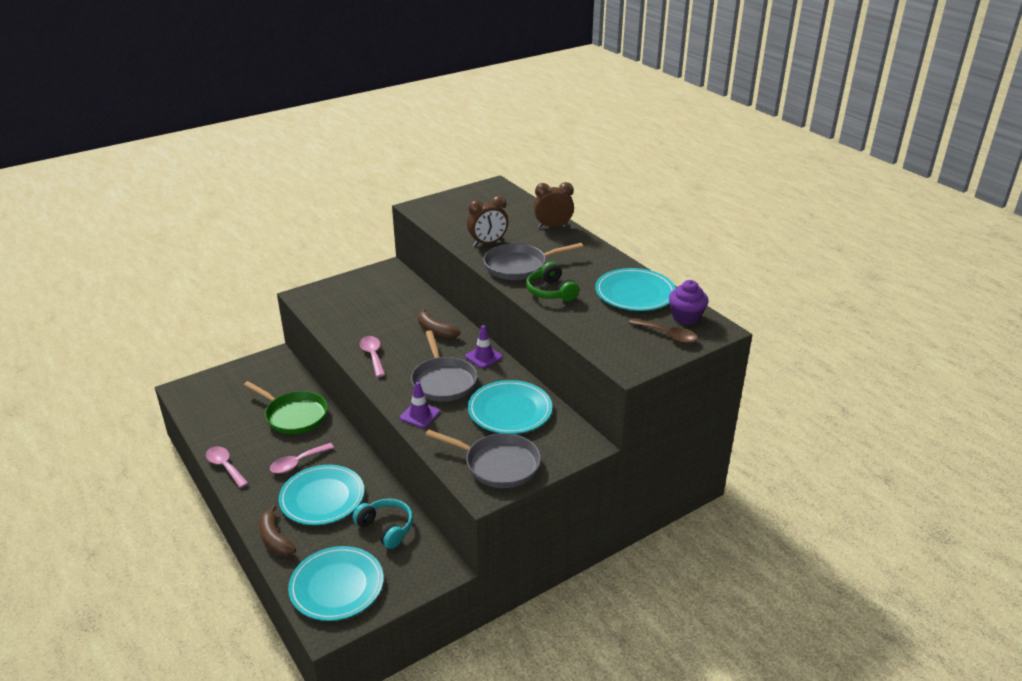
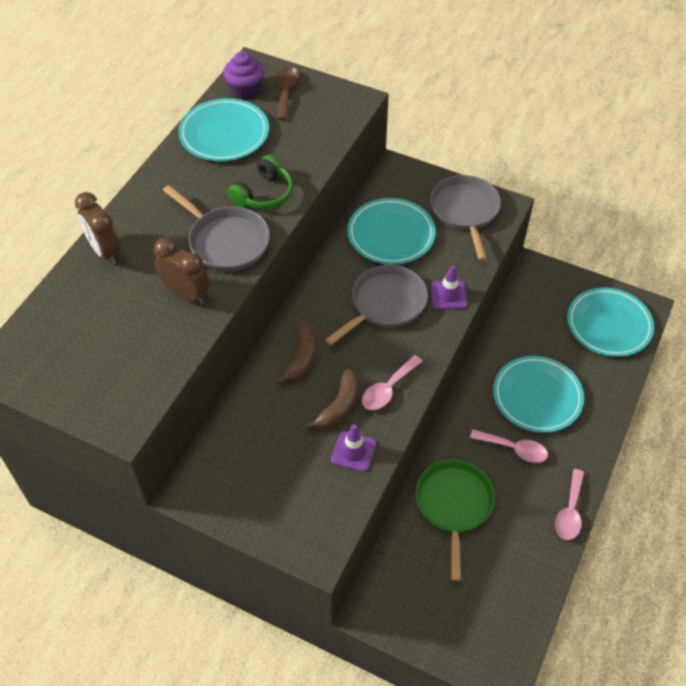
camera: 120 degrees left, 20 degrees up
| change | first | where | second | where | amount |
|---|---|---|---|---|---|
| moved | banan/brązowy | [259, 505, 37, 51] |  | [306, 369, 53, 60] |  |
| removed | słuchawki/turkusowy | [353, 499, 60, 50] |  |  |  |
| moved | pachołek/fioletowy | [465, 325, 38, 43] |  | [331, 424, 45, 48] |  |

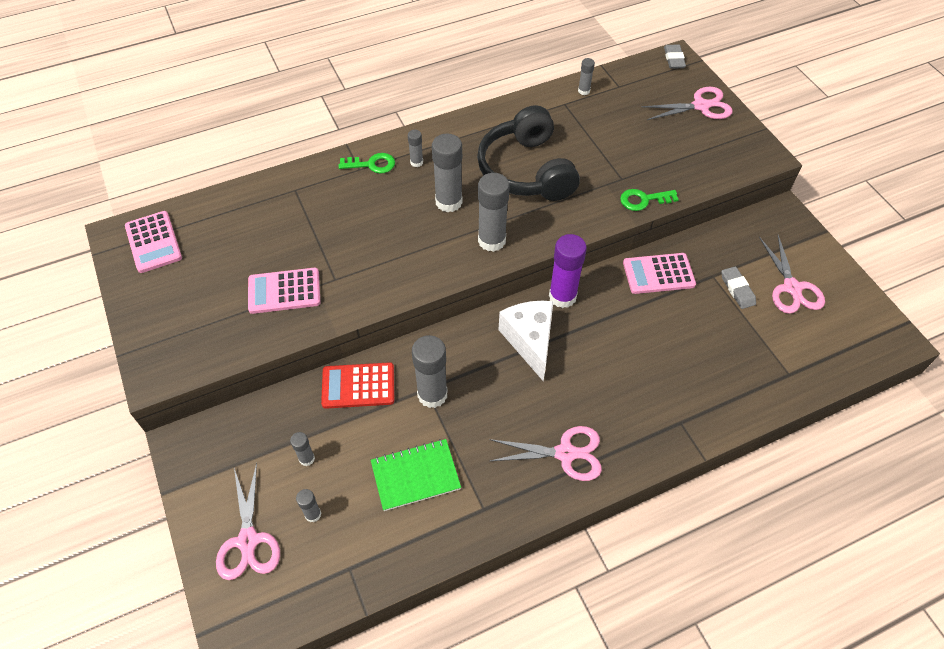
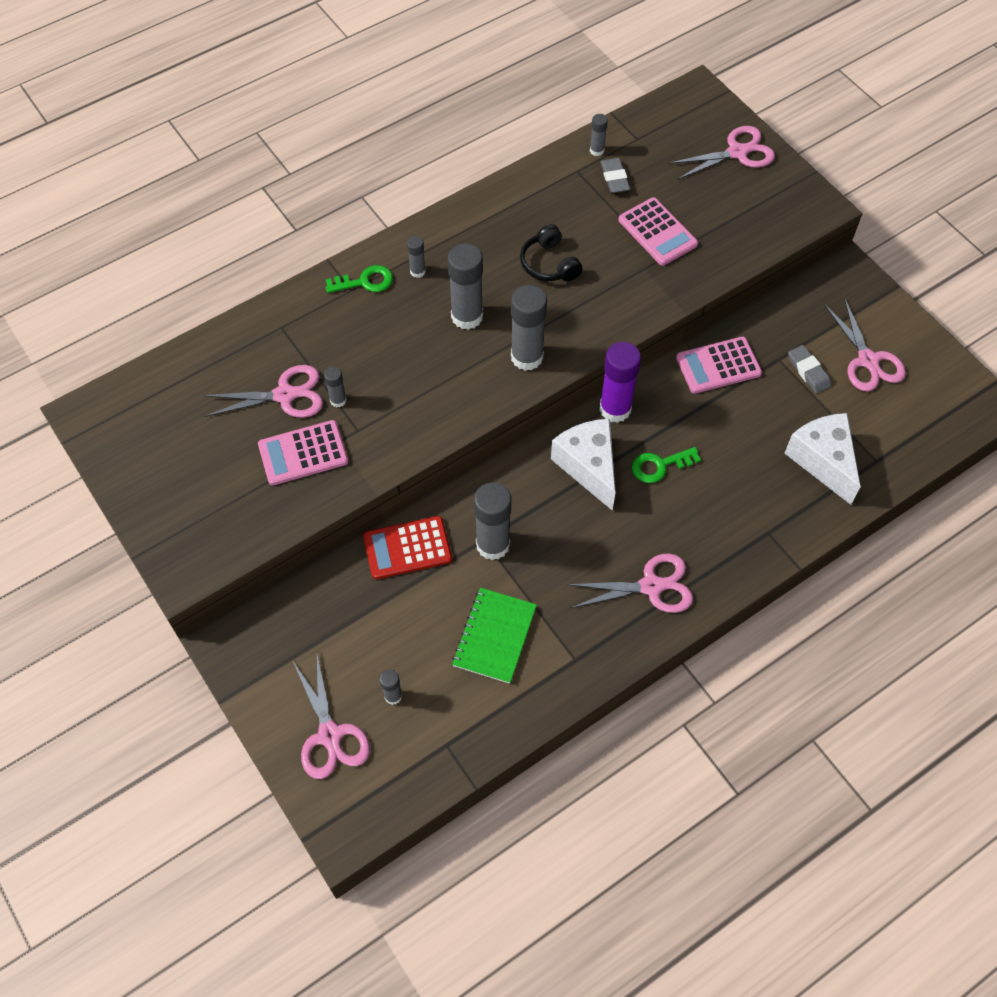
camera: 10 degrees left, 5 degrees up
| change | first | where | second | where | amount |
|---|---|---|---|---|---|
| moved | kalkulator/różowy | [125, 211, 57, 62] |  | [619, 197, 79, 69] |  |
| moved | klej w sztyfcie/szary | [290, 432, 25, 34] |  | [324, 366, 23, 41] |  |
| turned | zeszyt/zielony | [371, 439, 90, 72] |  | [452, 588, 85, 96] | 45 degrees counterclockwise |
| resized | słuchawki/czarny | [477, 105, 103, 96] |  | [520, 224, 62, 57] | x0.50 |
| moved | klucz/zielony | [620, 189, 59, 22] |  | [632, 447, 69, 36] |  |
| moved | gumka do mazania/szary | [664, 45, 22, 24] |  | [600, 158, 30, 35] |  |
| added |  |  | nożyczki/różowy | [202, 365, 121, 53] |  |
| added |  |  | ser/biały | [784, 413, 77, 92] |  |

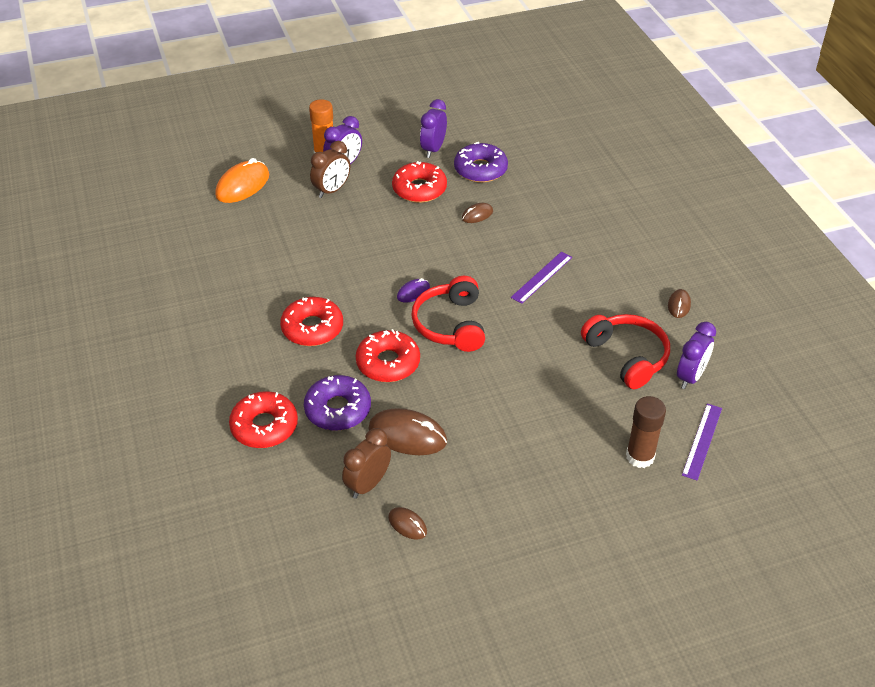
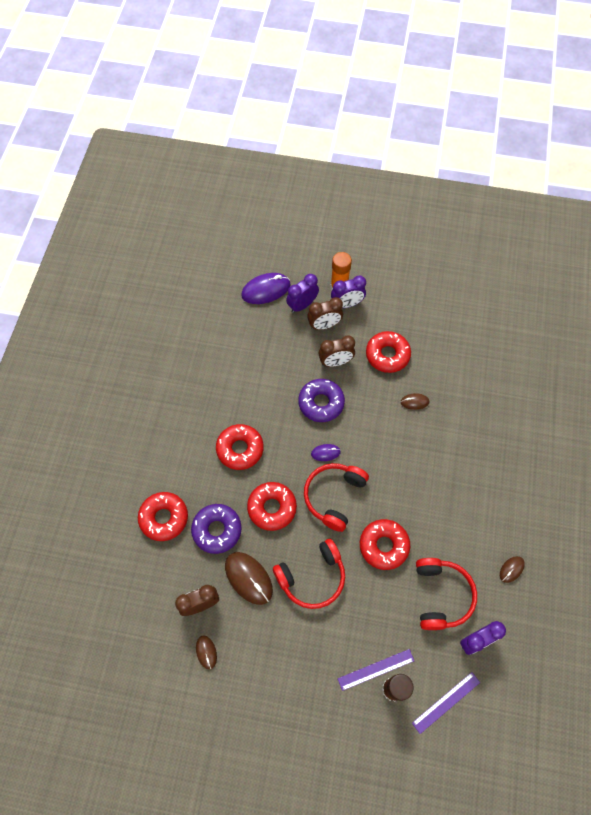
camera: 30 degrees right, 20 degrees up
| change | first | where | second | where | amount |
|---|---|---|---|---|---|
| recoloured | myszka/pomarańczowy | [215, 158, 54, 45] | myszka/fioletowy | [241, 273, 50, 31] |  |
| moved | budzik/fioletowy | [420, 99, 27, 59] |  | [286, 274, 33, 39] |  |
| moved | donut/fioletowy | [454, 142, 54, 41] |  | [298, 379, 47, 43] |  |
| moved | linijka/fioletowy | [511, 252, 61, 52] |  | [338, 649, 76, 42] |  |
| added |  |  | słuchawki/czerwony | [273, 539, 72, 70] |  |
| added |  |  | budzik/brązowy | [318, 336, 37, 31] |  |
| added |  |  | donut/czerwony | [360, 519, 50, 51] |  |

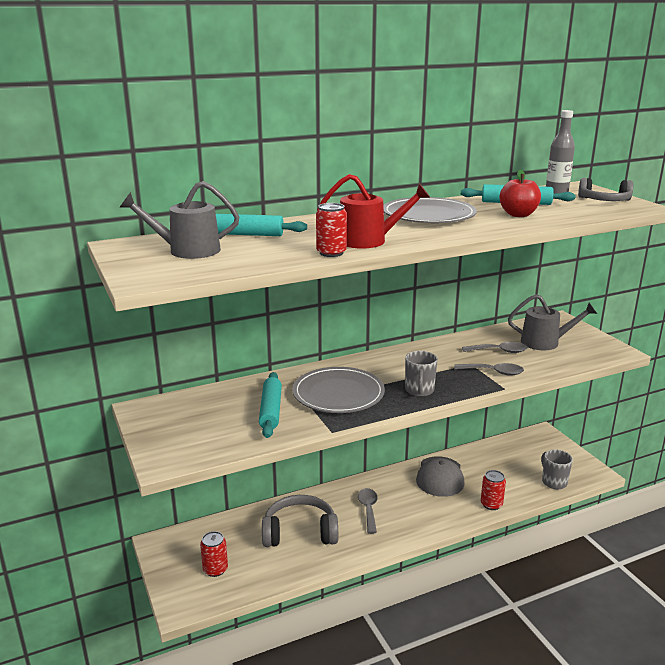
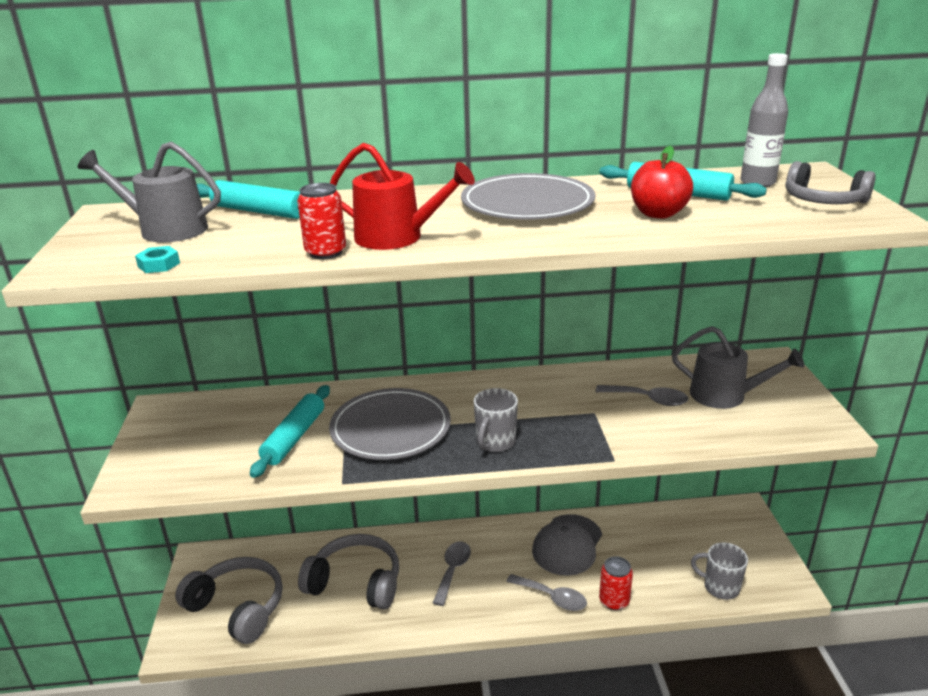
camera: 20 degrees right, 5 degrees up
| change | first | where | second | where | amount |
|---|---|---|---|---|---|
| replaced | puszka/czerwony | [200, 531, 28, 46] | słuchawki/szary | [175, 557, 108, 87] |  |
| moved | łyżka/szary | [454, 363, 70, 13] |  | [506, 574, 81, 37] |  |
| turned | kubek/szary | [541, 450, 32, 39] |  | [691, 542, 57, 58] | 60 degrees counterclockwise |
| added |  |  | nakrętka/turkusowy | [135, 246, 45, 27] |  |

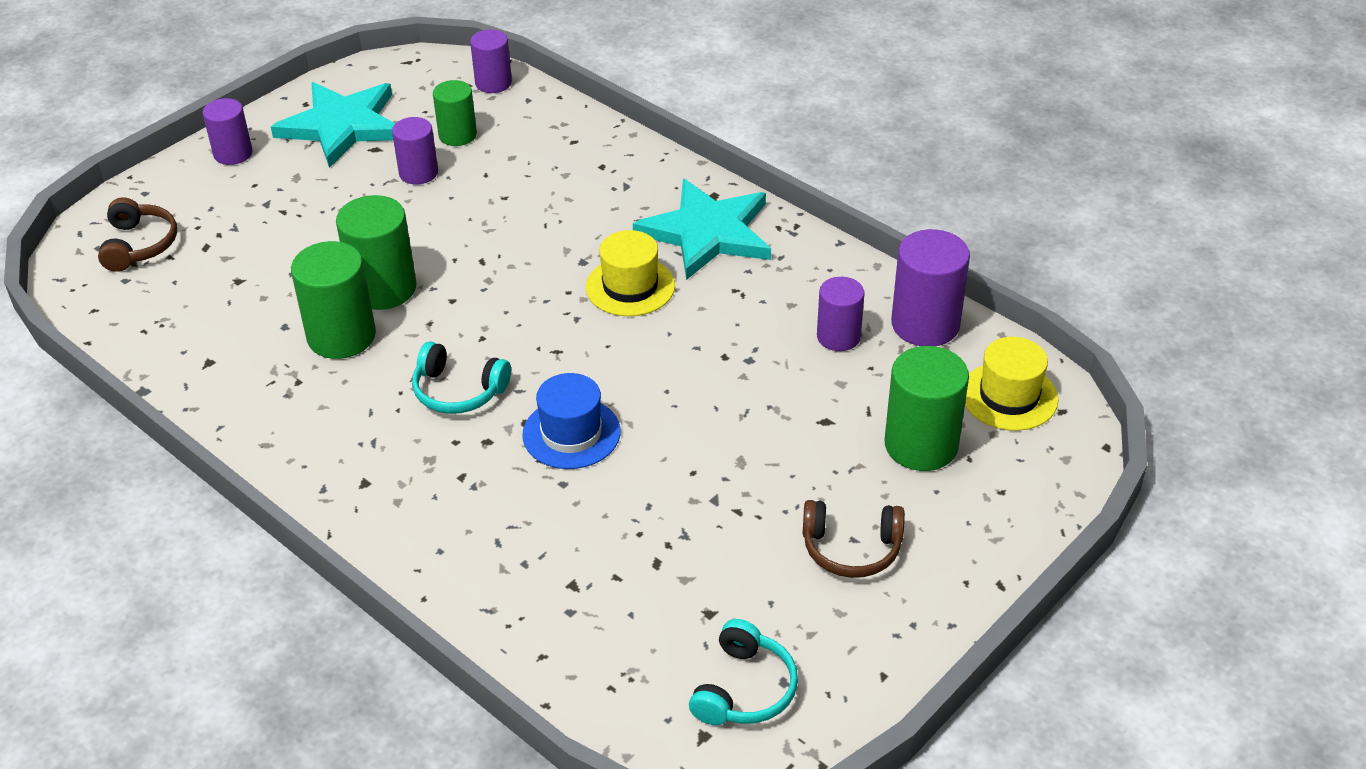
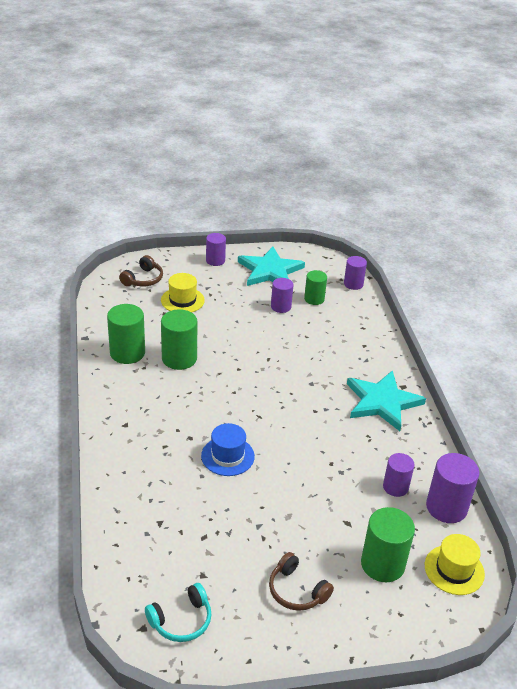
camera: 35 degrees right, 5 degrees down
| change | first | where | second | where | amount |
|---|---|---|---|---|---|
| moved | walec/zielony | [336, 195, 81, 115] |  | [107, 304, 38, 60] |  |
| removed | słuchawki/turkusowy | [412, 341, 99, 73] |  |  |  |
| moved | kapelusz/żółty | [586, 230, 89, 86] |  | [161, 273, 44, 40] |  |

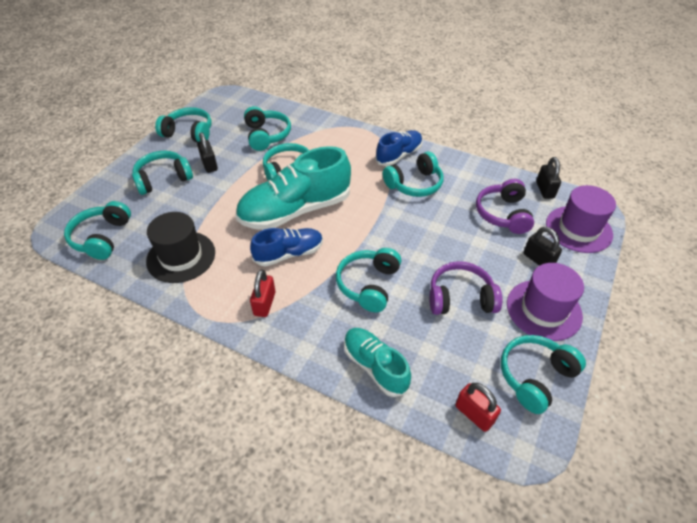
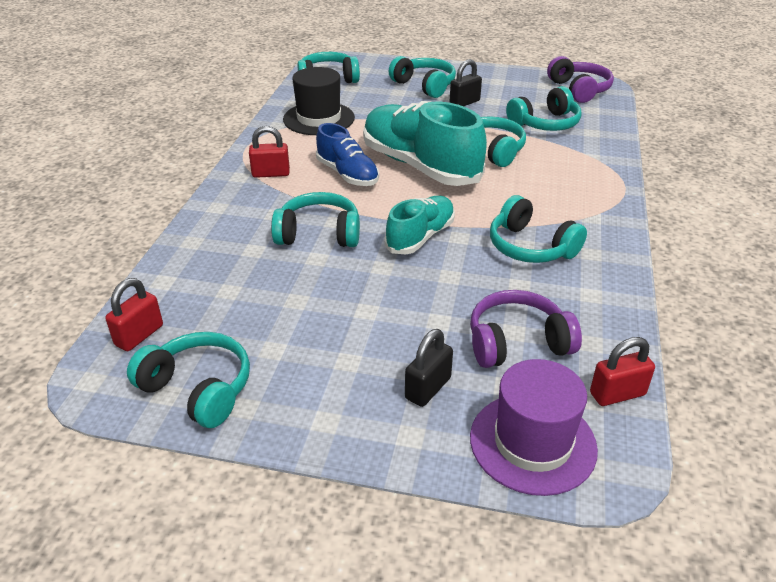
camera: 75 degrees right, 10 degrees down
| change | first | where | second | where | amount |
|---|---|---|---|---|---|
| removed | słuchawki/turkusowy | [155, 107, 56, 36] |  |  |  |
| moved | but/turkusowy | [344, 328, 67, 69] |  | [385, 196, 70, 58] |  |
| removed | but/niebieski | [375, 130, 48, 36] |  |  |  |
| moved | słuchawki/fioletowy | [429, 261, 73, 54] |  | [547, 56, 67, 47] |  |
| removed | kapelusz/fioletowy | [507, 263, 77, 78] |  |  |  |
| recoloured | kłódka/czarny | [536, 157, 25, 42] | kłódka/czerwony | [590, 337, 65, 69] |  |

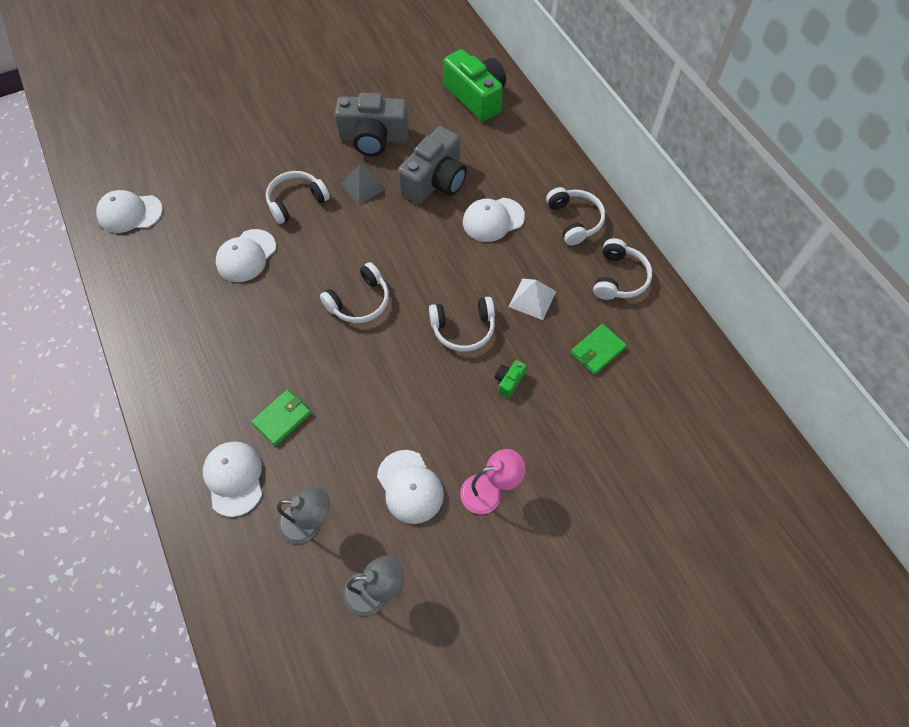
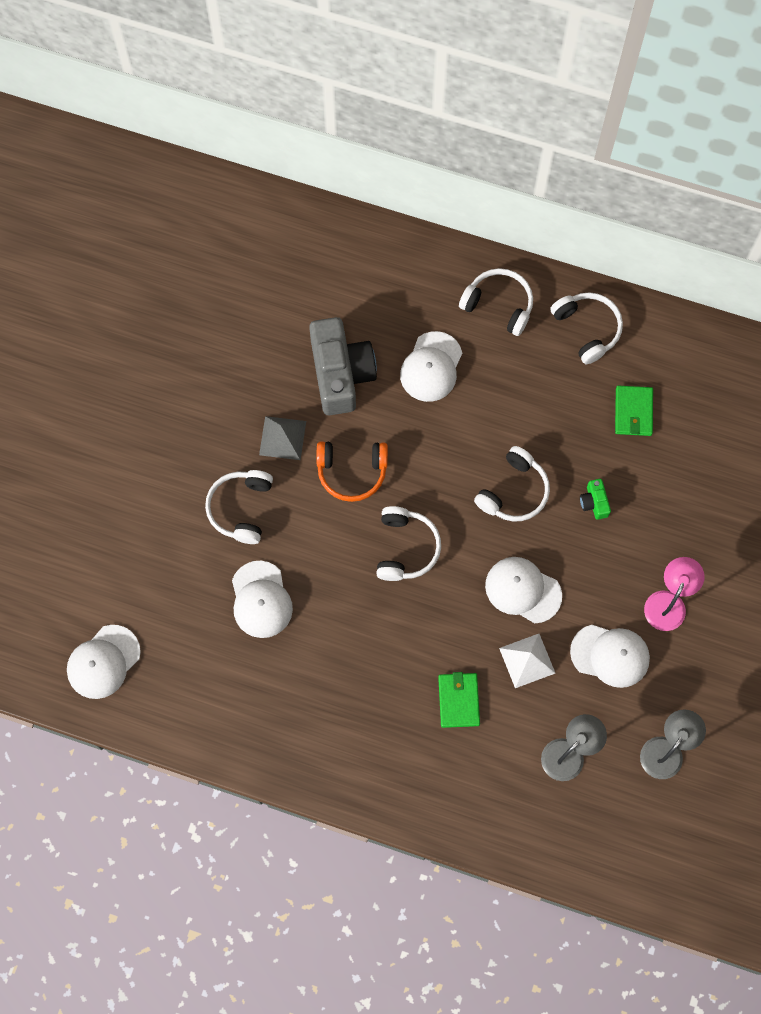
camera: 45 degrees left, 10 degrees up
| change | first | where | second | where | amount |
|---|---|---|---|---|---|
| moved | czapka/biały | [203, 441, 59, 76] |  | [485, 557, 77, 66] |  |
| removed | aparat fotograficzny/szary | [335, 93, 74, 63] |  |  |  |
| removed | aparat fotograficzny/zielony | [443, 49, 63, 72] |  |  |  |
| moved | piramida/biały | [509, 279, 47, 41] |  | [499, 634, 56, 54] |  |
| added |  |  | słuchawki/pomarańczowy | [316, 441, 72, 61] |  |

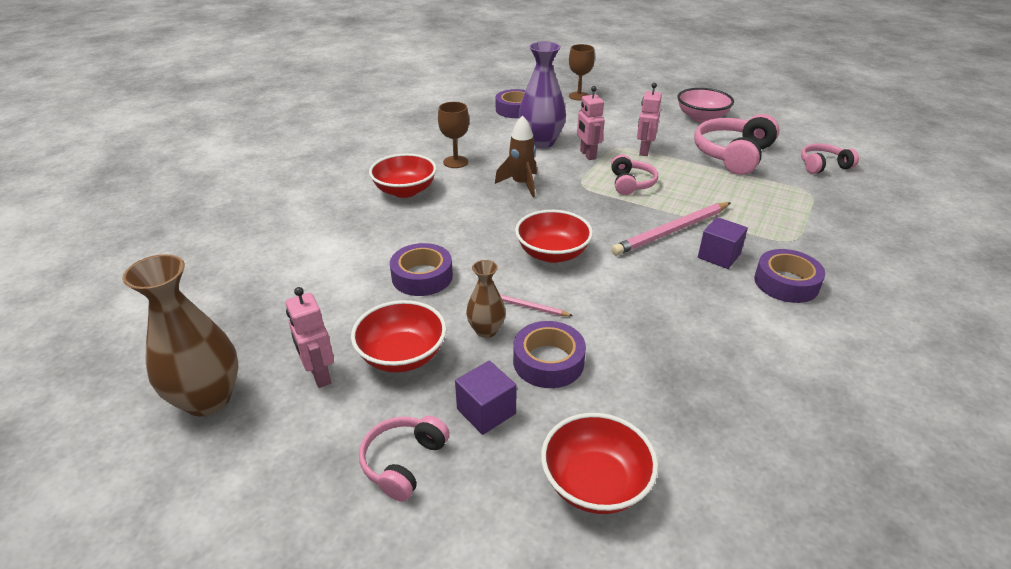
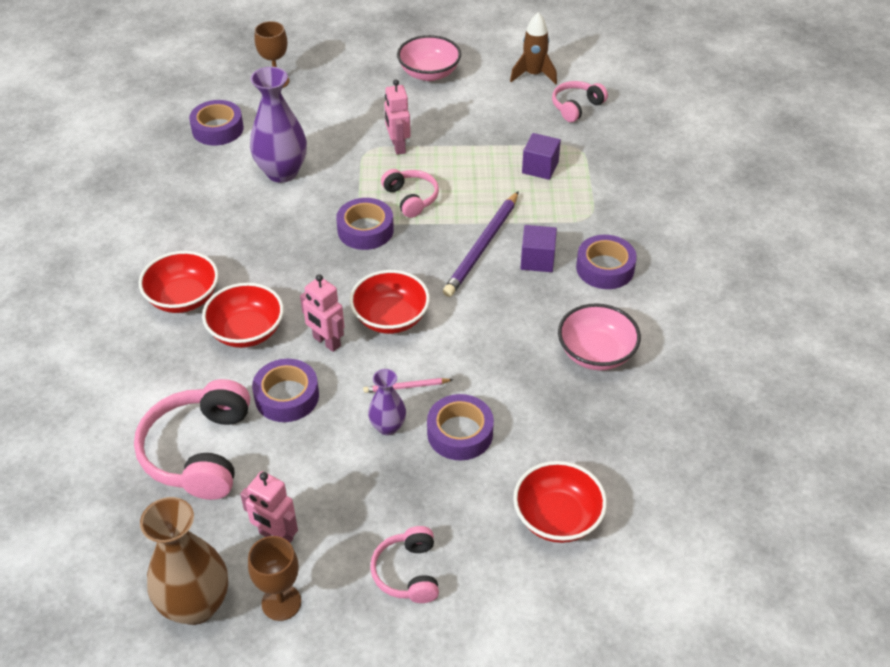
camera: 30 degrees left, 10 degrees up
| change | first | where | second | where | amount |
|---|---|---|---|---|---|
| moved | miska/czerwony | [351, 300, 96, 72] |  | [202, 283, 82, 65] |  |
| moved | kielich/brązowy | [438, 102, 31, 66] |  | [248, 536, 53, 85] |  |
| moved | sześcian/fioletowy | [455, 361, 62, 74] |  | [522, 133, 39, 47] |  |
| recoloured | wazon/brązowy | [466, 260, 40, 78] | wazon/fioletowy | [368, 369, 38, 67] |  |
| moved | rakieta/brązowy | [495, 115, 42, 82] |  | [510, 12, 47, 72] |  |
| moved | robot/różowy | [577, 86, 28, 74] |  | [300, 274, 44, 78] |  |
| recoloured | ołówek/różowy | [611, 202, 120, 54] | ołówek/fioletowy | [443, 191, 76, 106] |  |
| moved | słuchawki/różowy | [694, 114, 85, 61] |  | [134, 379, 116, 121] |  |
| added |  |  | taśma klejąca/fioletowy | [336, 198, 58, 52] |  |
| added |  |  | miska/różowy | [558, 303, 83, 67] |  |

